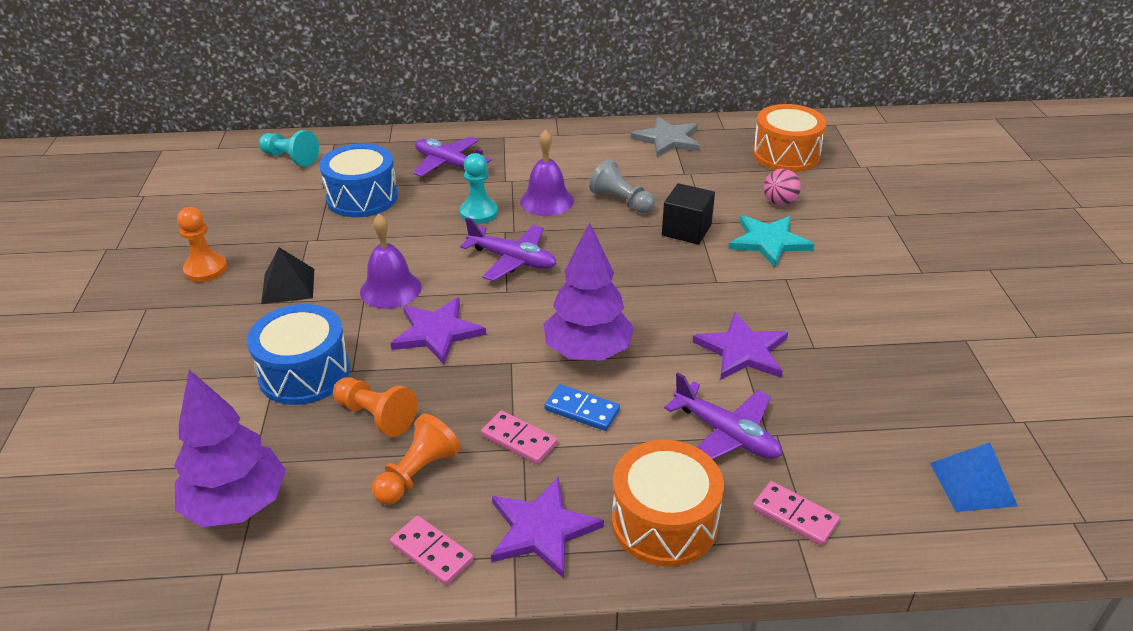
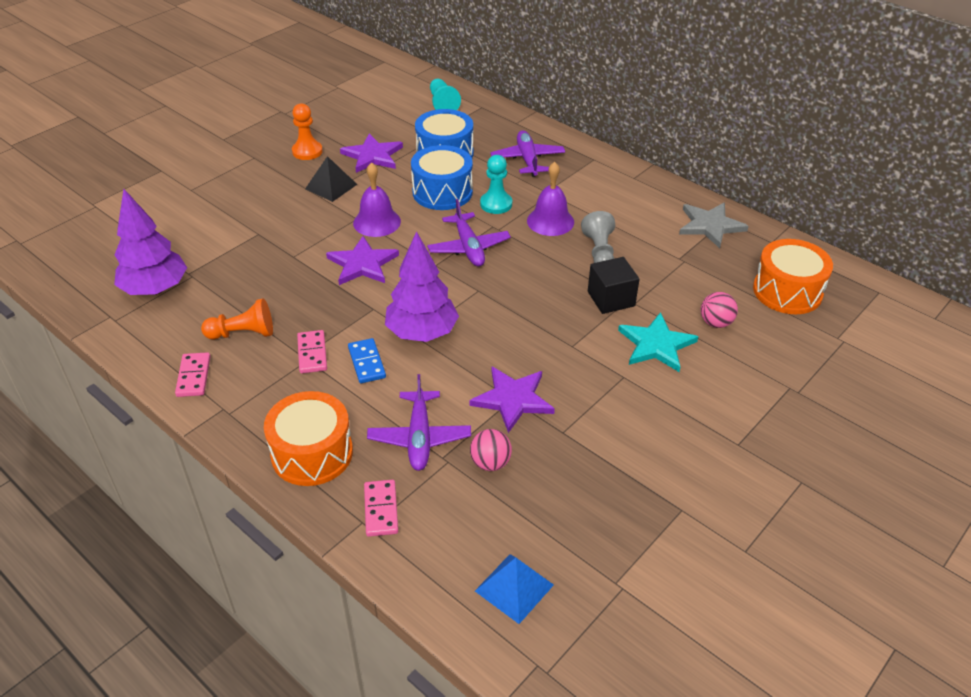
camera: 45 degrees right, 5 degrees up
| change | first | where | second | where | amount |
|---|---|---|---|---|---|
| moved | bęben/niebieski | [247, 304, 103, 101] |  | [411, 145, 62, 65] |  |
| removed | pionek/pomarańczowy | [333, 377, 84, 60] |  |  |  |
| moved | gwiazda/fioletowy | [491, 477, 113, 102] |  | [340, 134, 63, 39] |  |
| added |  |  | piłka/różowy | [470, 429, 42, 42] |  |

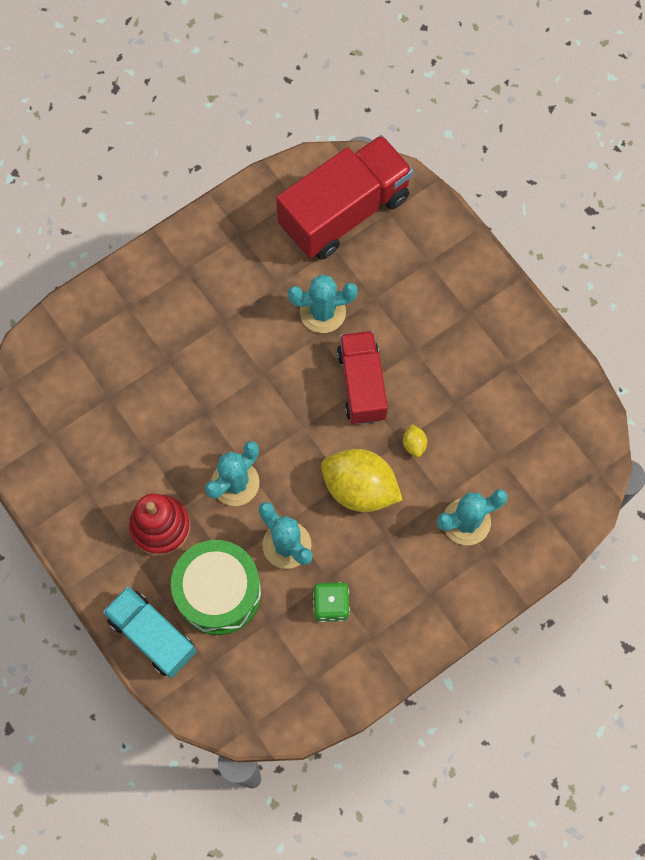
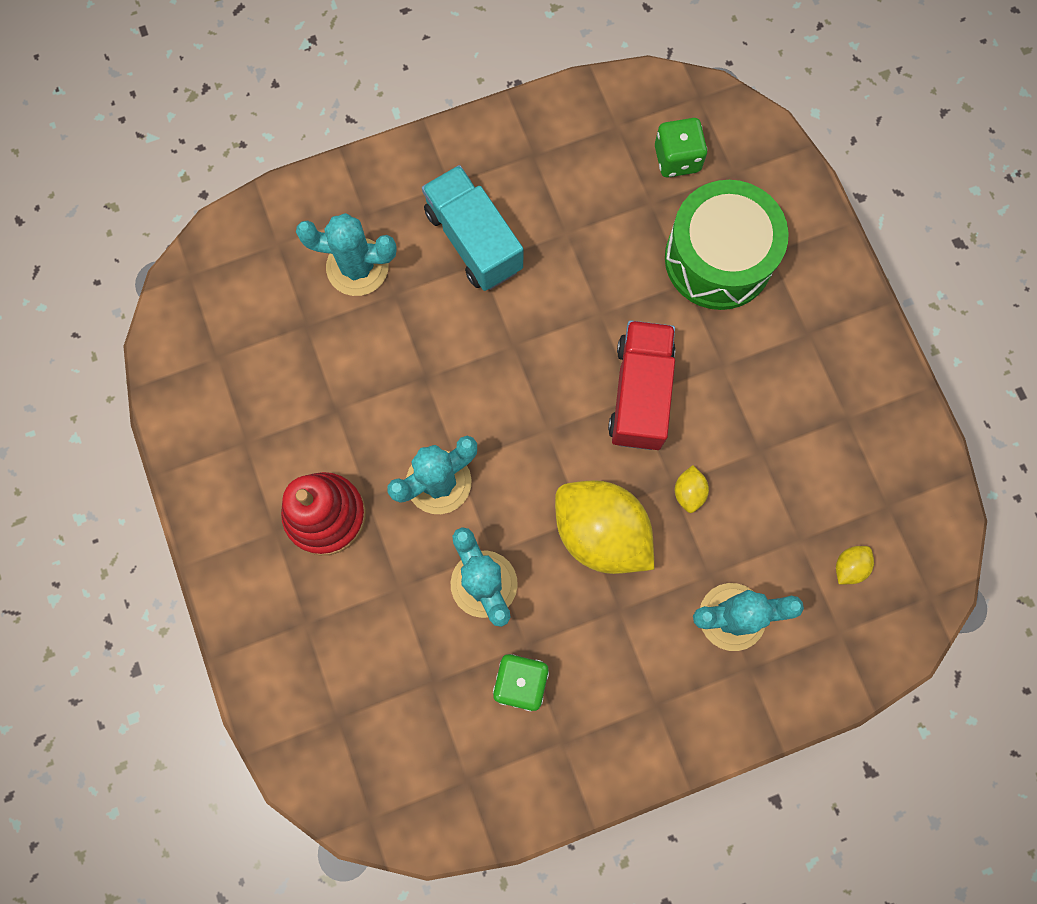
camera: 15 degrees right, 5 degrees up
| change | first | where | second | where | amount |
|---|---|---|---|---|---|
| moved | ciężarówka/turkusowy | [103, 586, 94, 92] |  | [422, 165, 101, 126] |  |
| moved | bęben/zielony | [171, 540, 90, 95] |  | [665, 180, 124, 130] |  |
| replaced | ciężarówka/czerwony | [276, 135, 137, 125] | kostka do gry/zielony | [655, 118, 53, 59] |  |
| moved | kaktus/turkusowy | [288, 274, 70, 59] |  | [296, 213, 101, 83] |  |
| added |  |  | cytryna/żółty | [836, 546, 38, 38] |  |

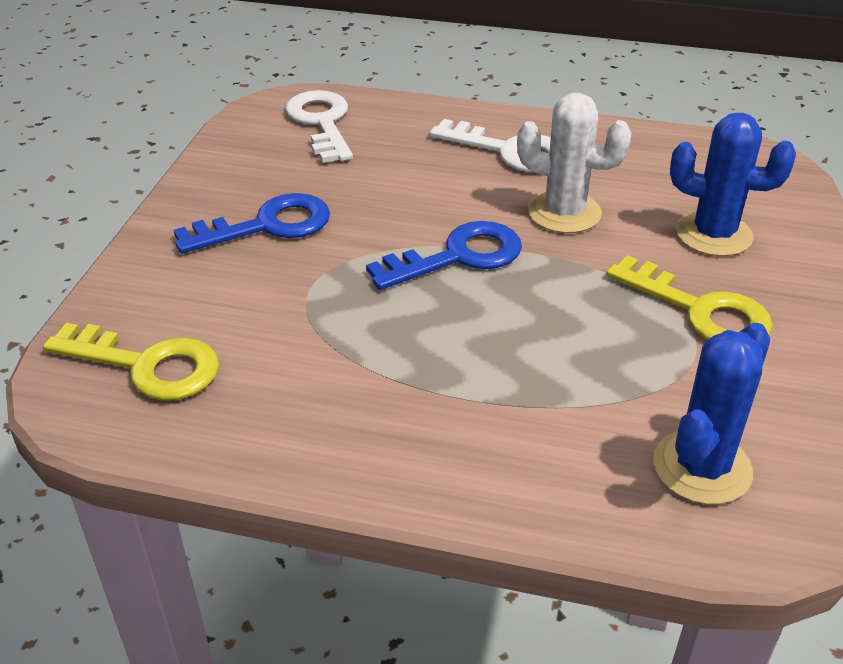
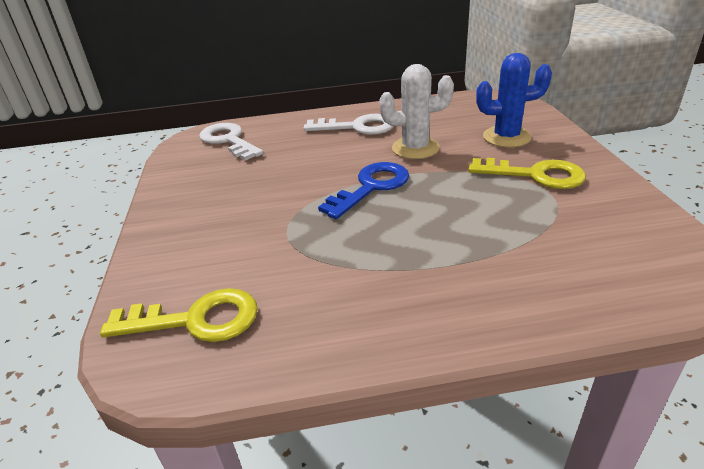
camera: 20 degrees left, 5 degrees down
| change | first | where | second | where | amount |
|---|---|---|---|---|---|
| removed | klucz/niebieski | [174, 193, 156, 60] |  |  |  |
| removed | kaktus/niebieski | [653, 323, 117, 181] |  |  |  |

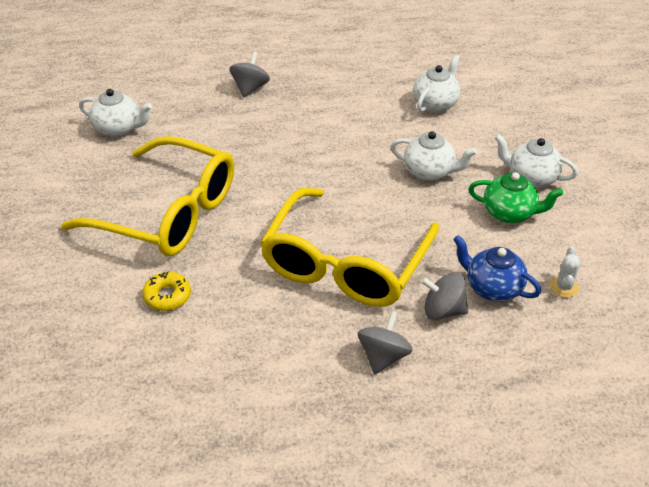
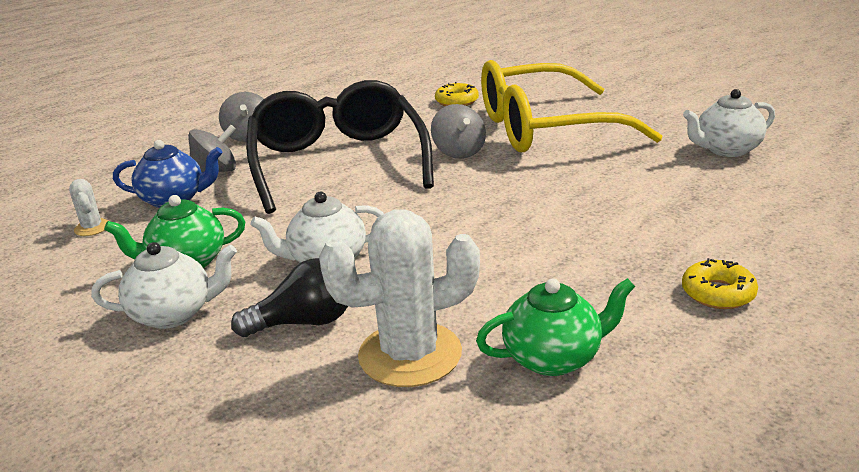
camera: 145 degrees right, 15 degrees down
| change | first | where | second | where | amount |
|---|---|---|---|---|---|
| moved | bączek/szary | [229, 51, 41, 47] |  | [431, 104, 55, 55] |  |
| recoloured | okulary/żółty | [260, 188, 179, 119] | okulary/czarny | [246, 80, 188, 134] |  |
| replaced | imbryk/biały | [413, 55, 47, 57] | kaktus/biały | [319, 209, 161, 178] |  |
| added |  |  | żarówka/czarny | [231, 258, 117, 79] |  |
| added |  |  | imbryk/zielony | [476, 278, 159, 98] |  |
| added |  |  | donut/żółty | [682, 258, 76, 51] |  |

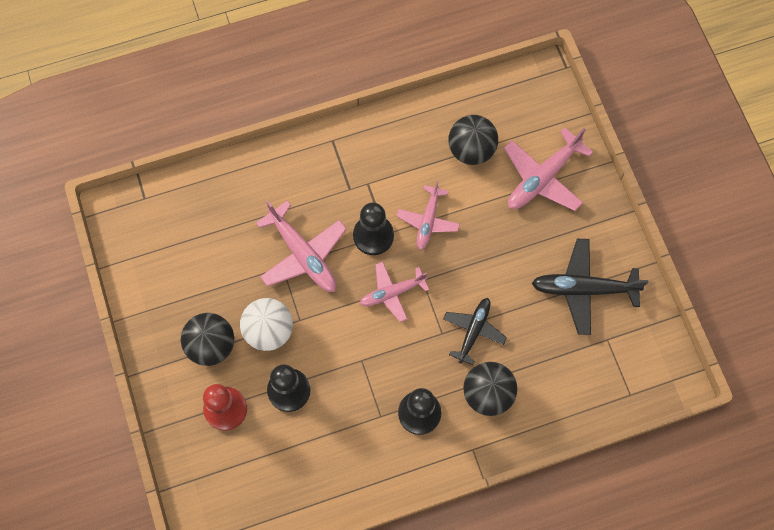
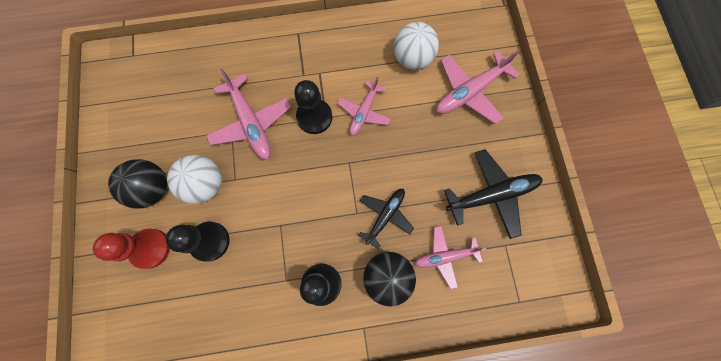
camera: 10 degrees right, 5 degrees up
| change | first | where | second | where | amount |
|---|---|---|---|---|---|
| moved | samolot/różowy | [360, 262, 69, 60] |  | [415, 226, 71, 63] |  |
| recoloured | piłka/czarny | [448, 115, 50, 50] | piłka/biały | [394, 22, 45, 48] |  |
| turned | samolot/czarny | [531, 239, 117, 96] |  | [444, 149, 99, 90] | 150 degrees clockwise |

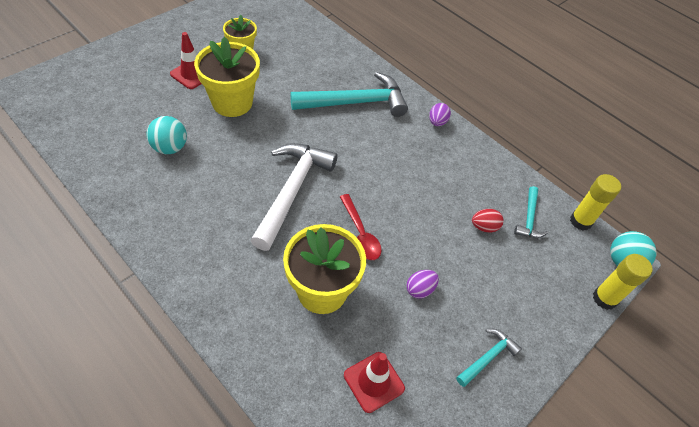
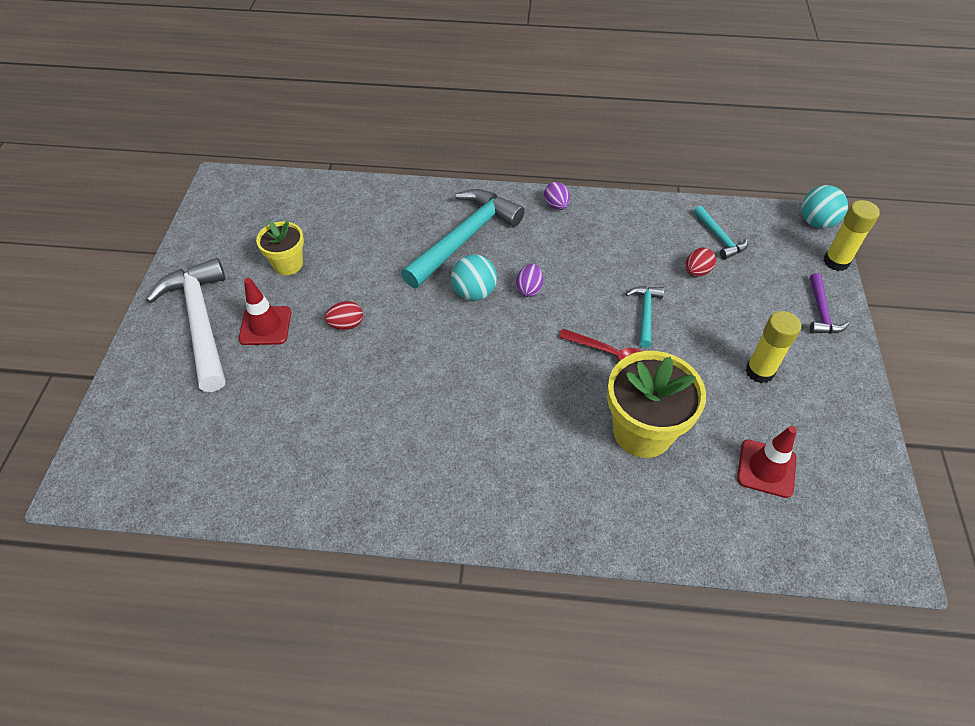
camera: 35 degrees left, 0 degrees up
| change | first | where | second | where | amount |
|---|---|---|---|---|---|
| moved | piłka/turkusowy | [146, 116, 41, 38] |  | [451, 255, 46, 46] |  |
| replaced | doniczka/żółty | [194, 37, 66, 80] | jajko/czerwony | [325, 301, 38, 29] |  |
| moved | młotek/biały | [250, 143, 88, 108] |  | [146, 258, 79, 134] |  |
| moved | jajko/fioletowy | [406, 270, 33, 29] |  | [516, 264, 27, 33] |  |
| moved | młotek/turkusowy | [456, 329, 66, 58] |  | [626, 286, 38, 62] |  |
| moved | klej w sztyfcie/żółty | [570, 174, 51, 57] |  | [745, 311, 56, 72] |  |
| added |  |  | młotek/fioletowy | [810, 273, 39, 61] |  |

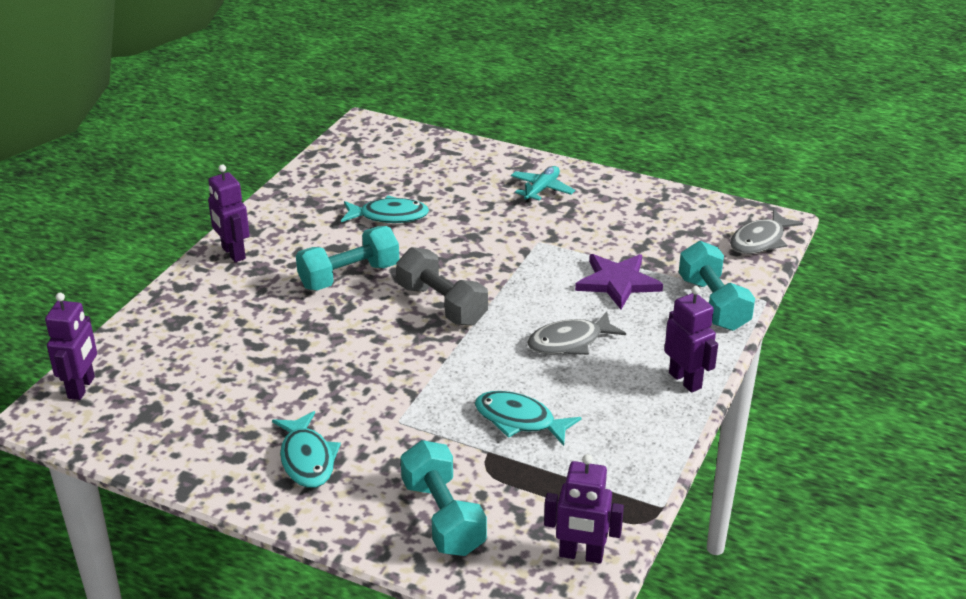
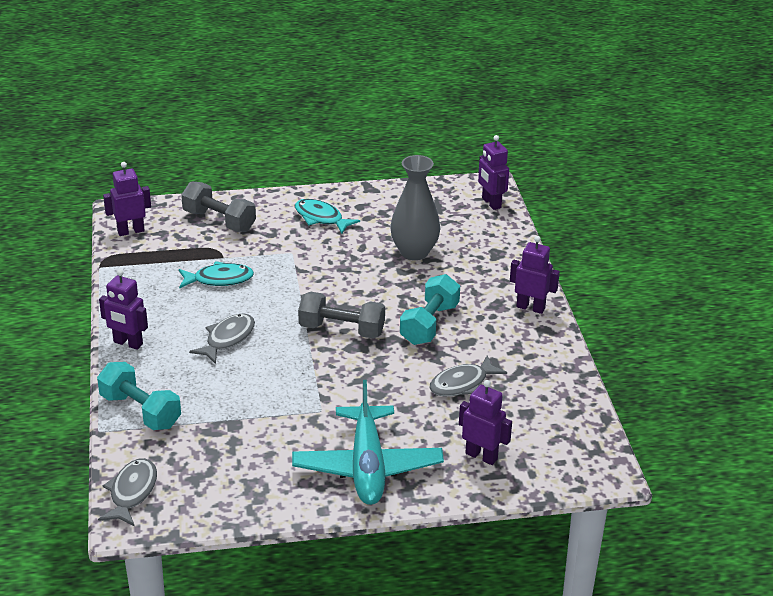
camera: 145 degrees right, 0 degrees up
| change | first | where | second | where | amount |
|---|---|---|---|---|---|
| recoloured | ryba/turkusowy | [341, 196, 88, 27] | ryba/szary | [429, 355, 78, 41] |  |
| recoloured | hantel/turkusowy | [400, 440, 87, 116] | hantel/szary | [181, 181, 75, 51] |  |
| resized | samolot/turkusowy | [511, 166, 64, 37] |  | [292, 380, 152, 125] | x2.08 |
| removed | gwiazda/fioletowy | [575, 254, 88, 56] |  |  |  |
| added |  |  | wazon/szary | [390, 155, 50, 105] |  |
| added |  |  | robot/fioletowy | [459, 380, 53, 85] |  |

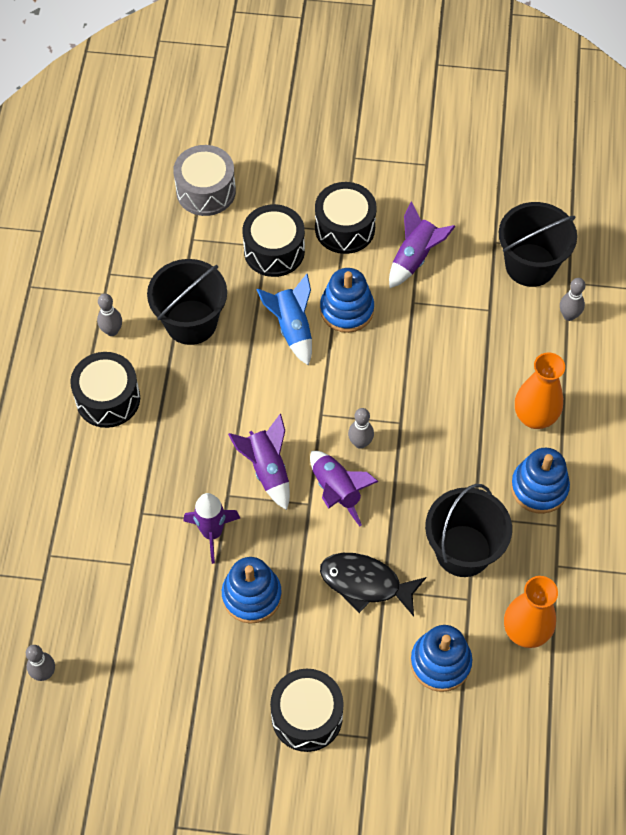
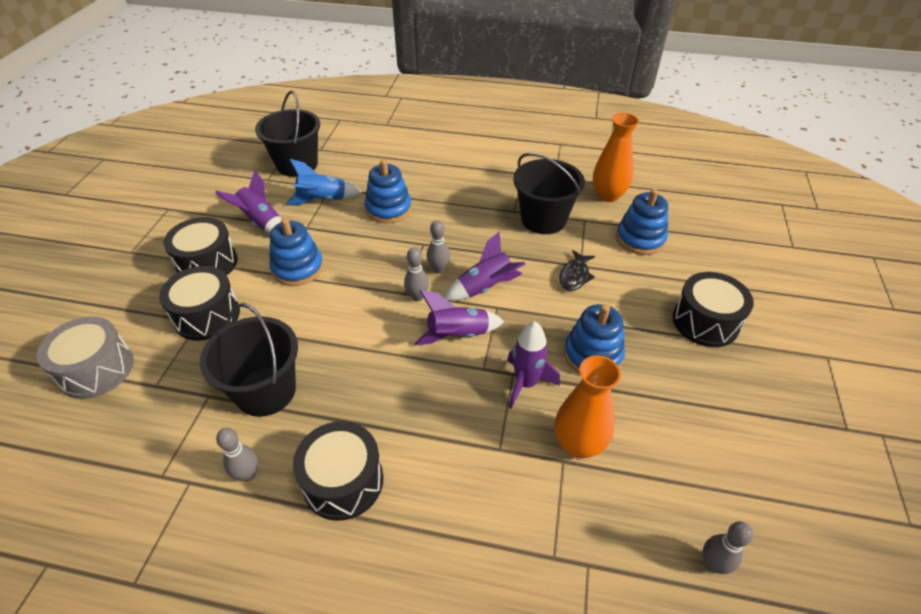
camera: 85 degrees left, 15 degrees down
| change | first | where | second | where | amount |
|---|---|---|---|---|---|
| moved | rakieta/niebieski | [256, 274, 56, 92] |  | [286, 159, 75, 46] |  |
| resized | ryba/czarny | [320, 553, 106, 64] |  | [559, 250, 36, 41] | x0.64 |
| moved | zabawka nakładanka/niebieski | [511, 448, 59, 66] |  | [365, 160, 47, 64] |  |
| moved | wazon/pomarańczowy | [515, 352, 50, 77] |  | [554, 355, 67, 103] |  |
| moved | kręgiel/szary | [560, 278, 25, 43] |  | [404, 248, 25, 54] |  |

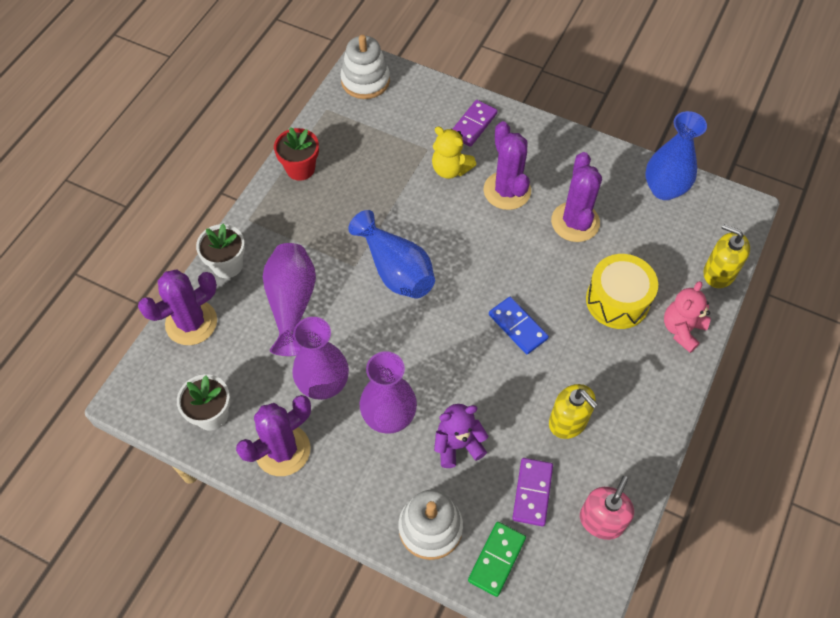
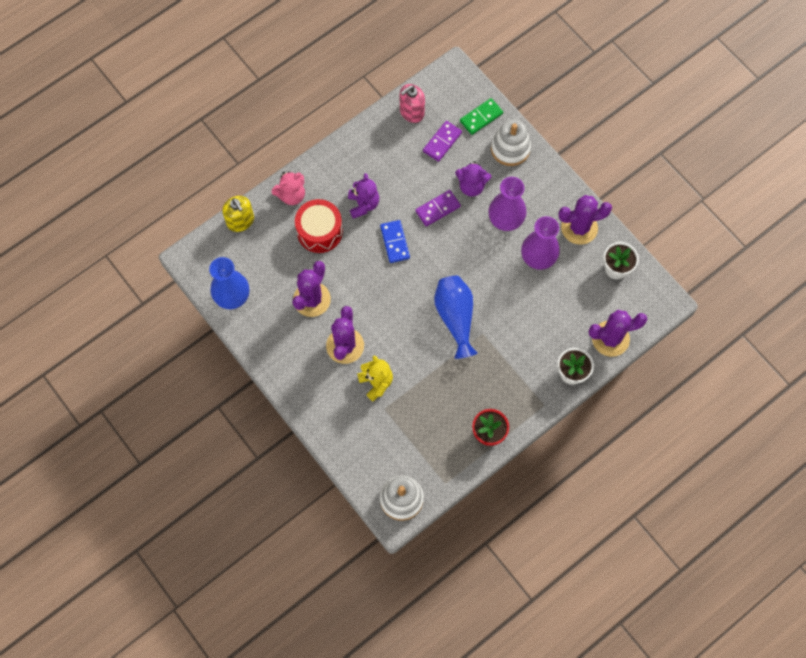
camera: 155 degrees left, 10 degrees up
| change | first | where | second | where | amount |
|---|---|---|---|---|---|
| removed | wazon/fioletowy | [263, 243, 53, 113] |  |  |  |
| moved | kostka domina/fioletowy | [453, 100, 45, 47] |  | [415, 190, 46, 36] |  |
| removed | dozownik mydła/żółty | [549, 384, 49, 55] |  |  |  |
| recoloured | bęben/żółty | [586, 254, 72, 75] | bęben/czerwony | [295, 199, 48, 54] |  |
| added |  |  | miś/fioletowy | [348, 173, 31, 46] |  |

